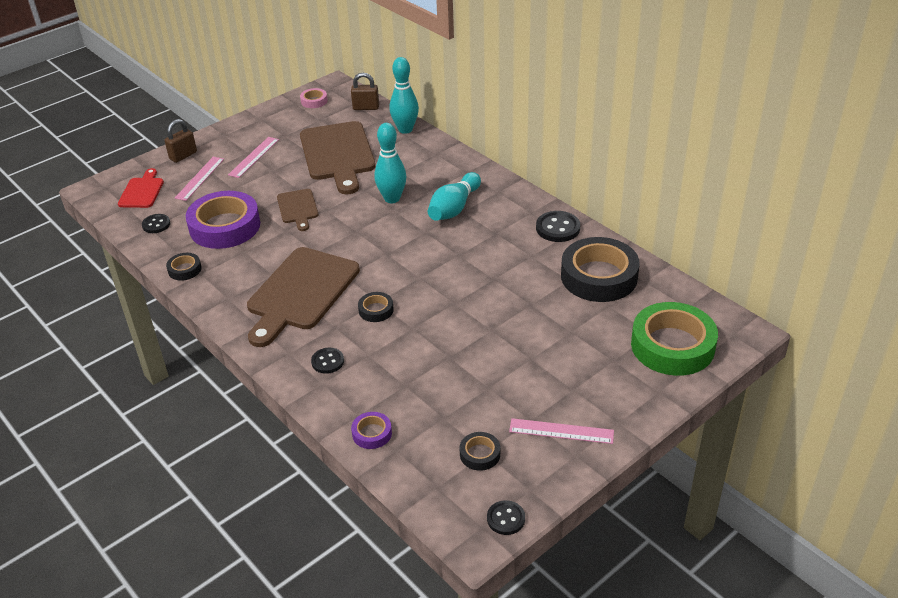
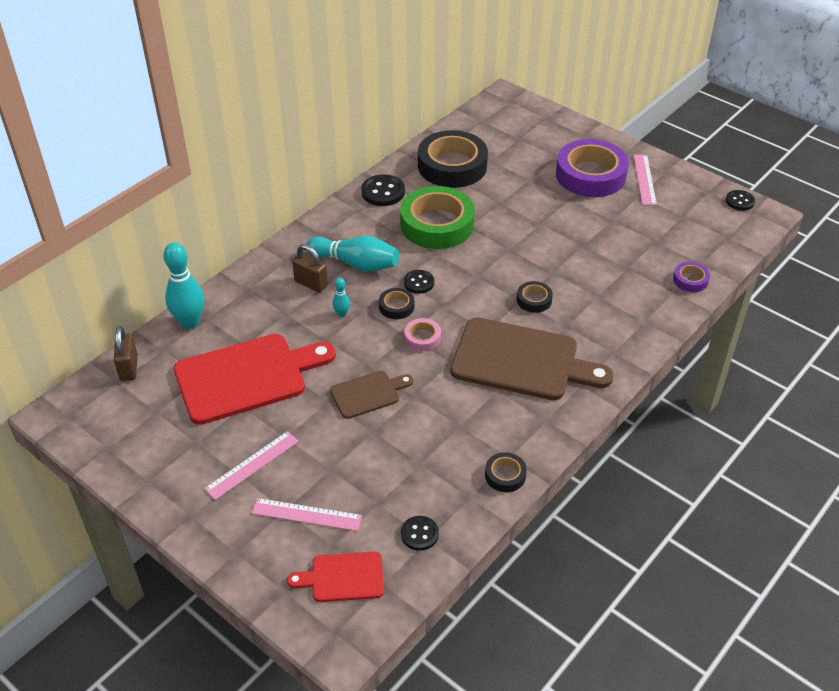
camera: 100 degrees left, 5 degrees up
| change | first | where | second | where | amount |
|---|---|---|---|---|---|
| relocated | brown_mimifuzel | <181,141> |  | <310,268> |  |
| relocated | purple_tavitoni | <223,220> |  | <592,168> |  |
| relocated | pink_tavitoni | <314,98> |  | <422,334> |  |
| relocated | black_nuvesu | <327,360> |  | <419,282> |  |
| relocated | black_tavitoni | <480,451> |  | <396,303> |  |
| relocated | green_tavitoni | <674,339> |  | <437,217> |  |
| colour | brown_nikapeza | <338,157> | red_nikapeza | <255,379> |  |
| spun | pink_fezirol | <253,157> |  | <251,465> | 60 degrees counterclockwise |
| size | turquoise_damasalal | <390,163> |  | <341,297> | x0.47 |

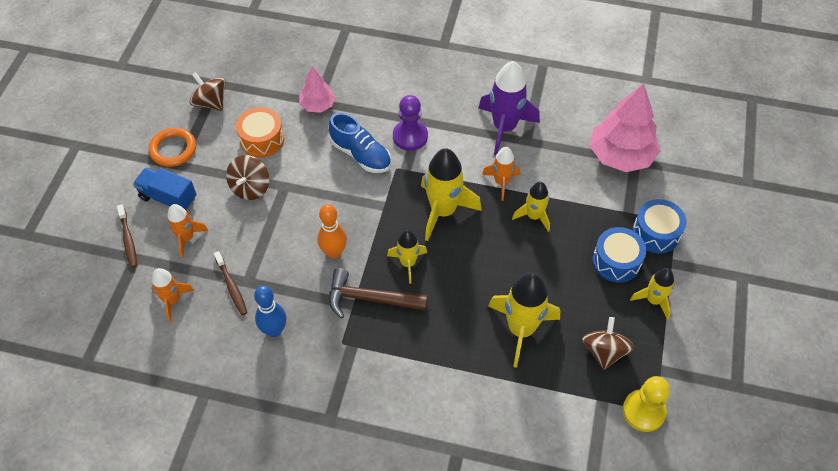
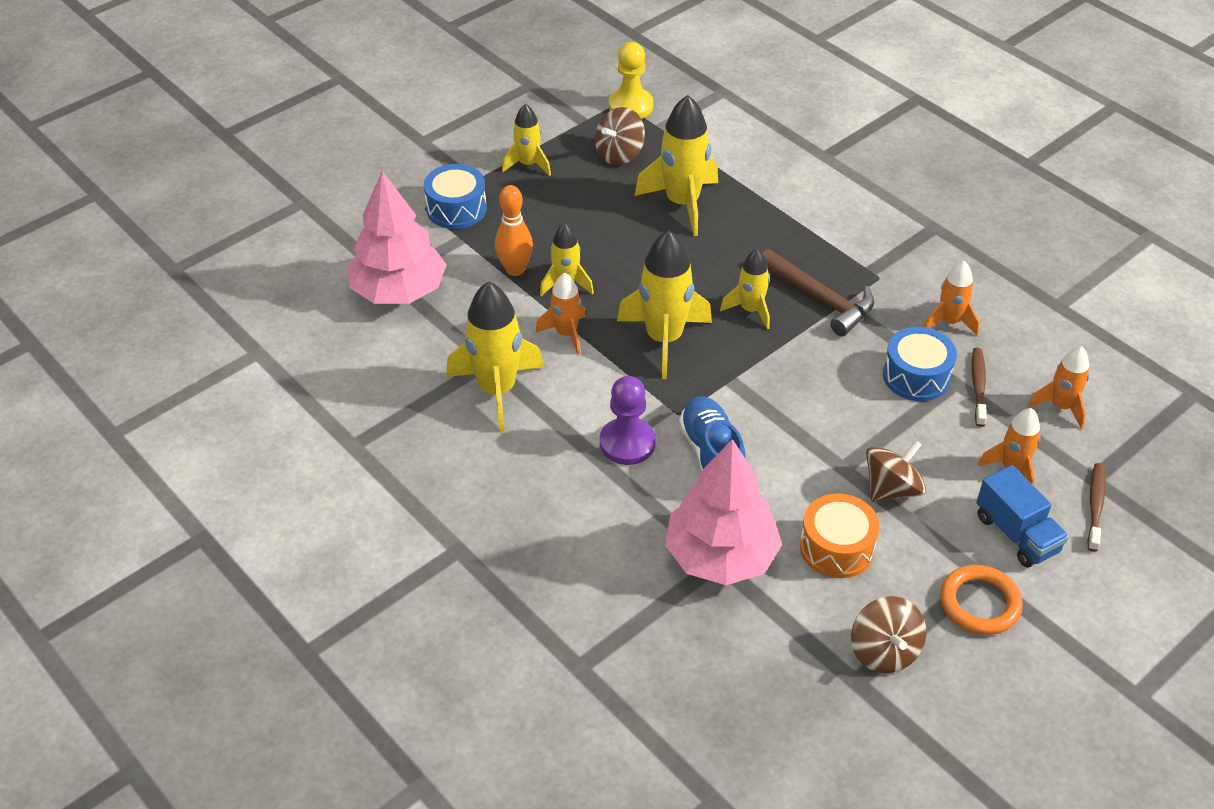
camera: 145 degrees left, 10 degrees down
| change | first | where | second | where | amount |
|---|---|---|---|---|---|
| relocated | orange_damasalal | <332,231> |  | <514,230> |  |
| relocated | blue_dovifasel | <619,255> |  | <920,364> |  |
| exchanged | blue_damasalal | <270,311> | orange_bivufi | <951,298> |  |
| colour | purple_bivufi | <509,108> | yellow_bivufi | <495,357> |  |
| size | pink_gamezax | <317,89> |  | <723,512> | x1.82 |

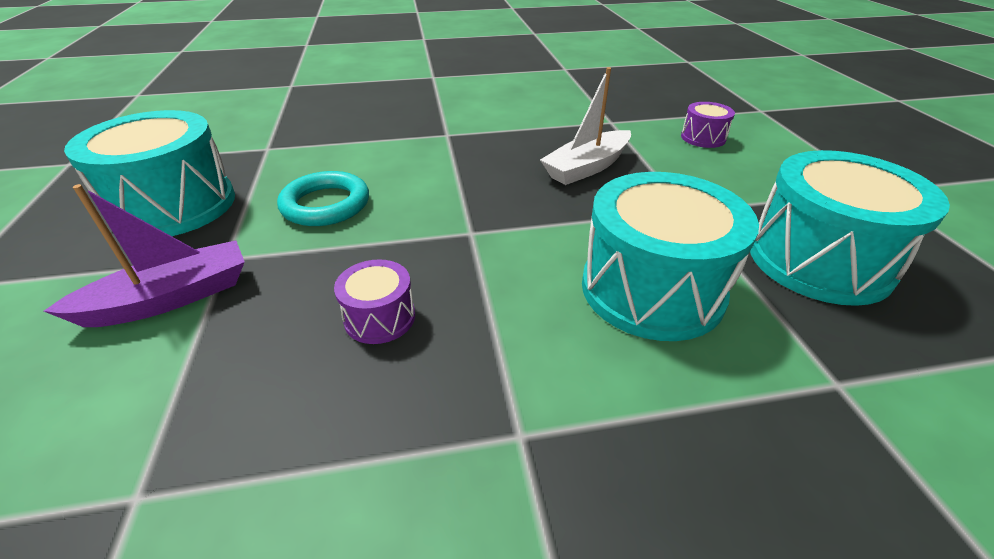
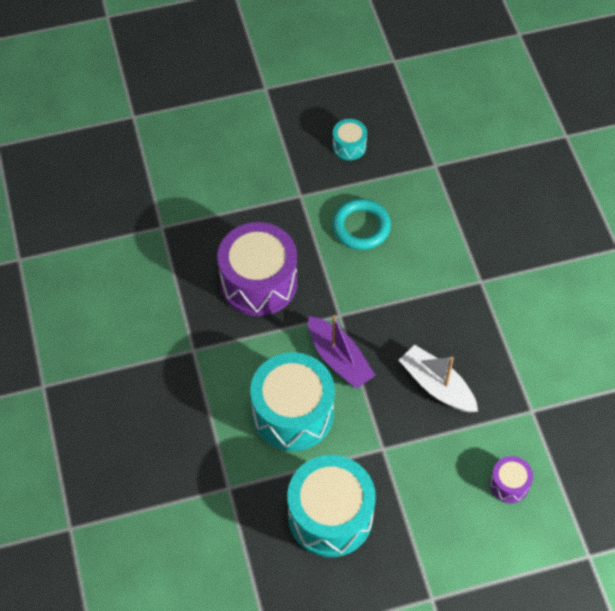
camera: 85 degrees right, 20 degrees up
| change | first | where | second | where | amount |
|---|---|---|---|---|---|
| relocated | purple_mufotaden | <144,255> |  | <342,352> |  |
| size | turquoise_dovifasel | <149,173> |  | <349,139> | x0.47 |
| size | purple_dovifasel | <374,301> |  | <257,269> | x2.12 |

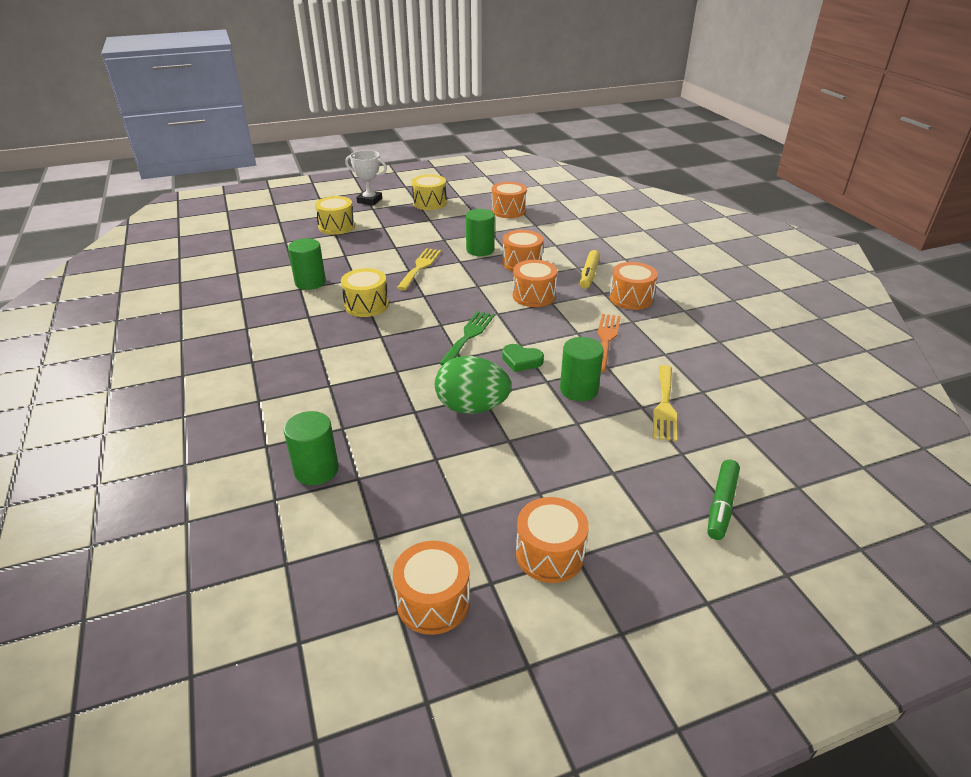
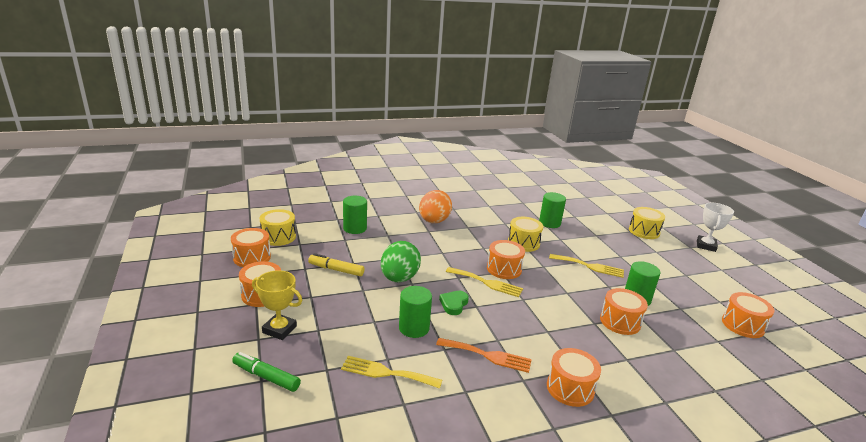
camera: 90 degrees right, 10 degrees down
| change | first | where | second | where | amount |
|---|---|---|---|---|---|
| appeared |  |  | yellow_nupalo | <277,305> |  |
| appeared |  |  | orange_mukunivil | <435,206> |  |
| relocated | yellow_dovifasel | <429,192> |  | <278,227> |  |
| relocated | orange_dovifasel | <535,283> |  | <506,259> |  |
| relocated | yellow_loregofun | <590,269> |  | <336,264> |  |
| colour | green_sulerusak | <466,338> | yellow_sulerusak | <484,282> |  |

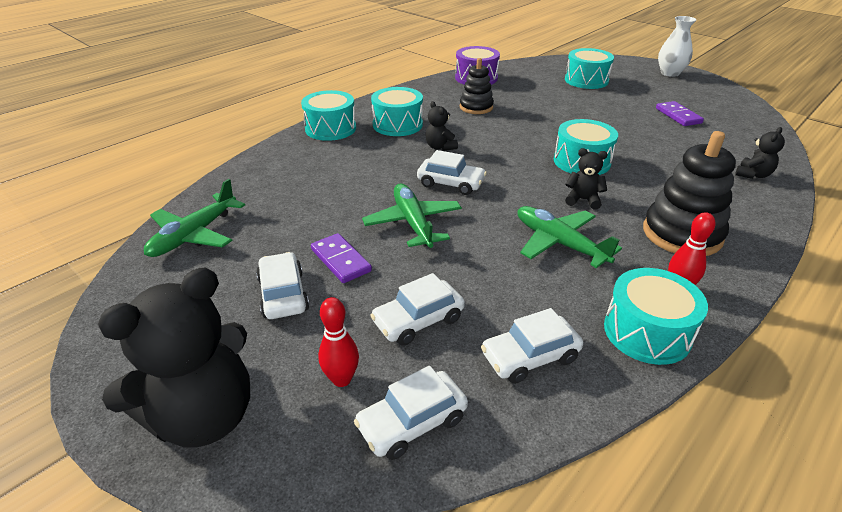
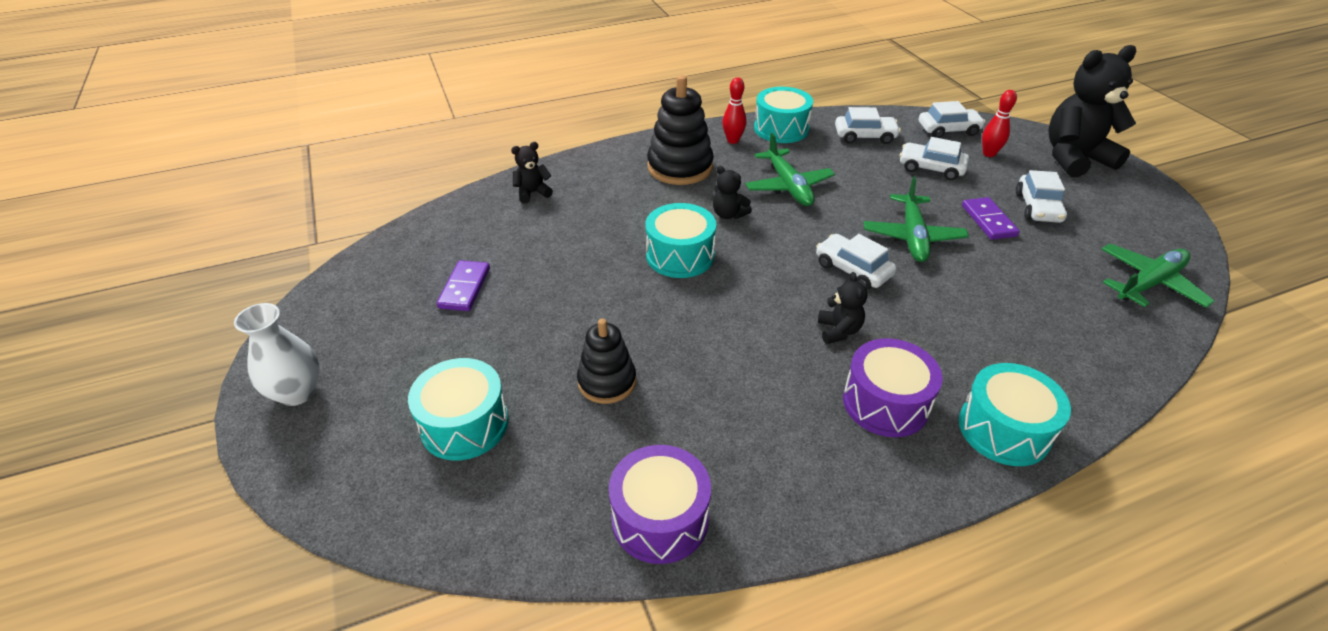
camera: 155 degrees left, 5 degrees up
| change | first | where | second | where | amount |
|---|---|---|---|---|---|
| relocated | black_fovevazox | <477,86> |  | <606,361> |  |
| colour | turquoise_dovifasel | <397,111> | purple_dovifasel | <893,387> |  |
| spun | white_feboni | <417,309> |  | <934,158> | 150 degrees counterclockwise |

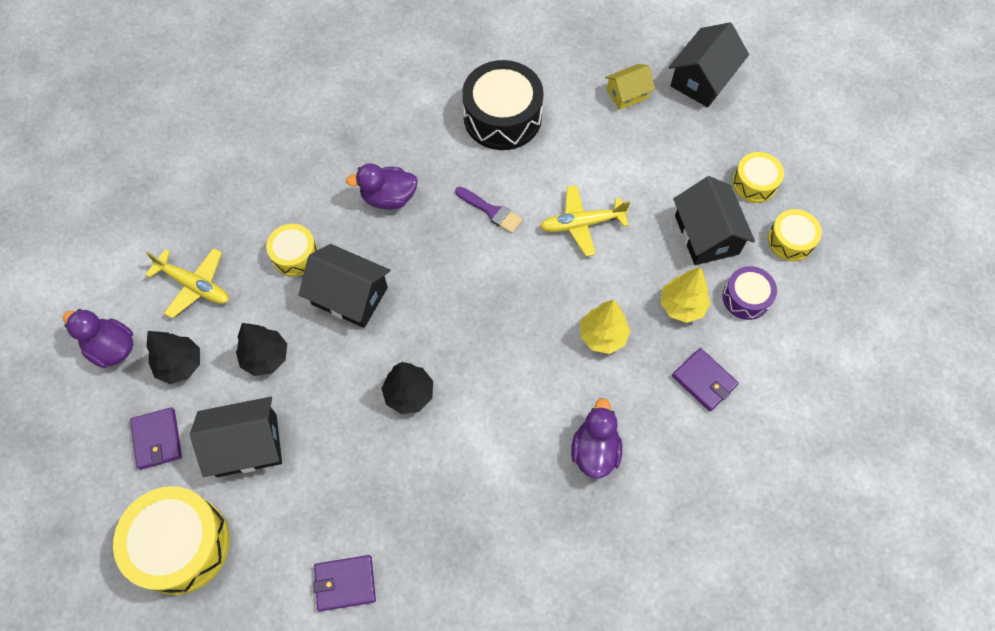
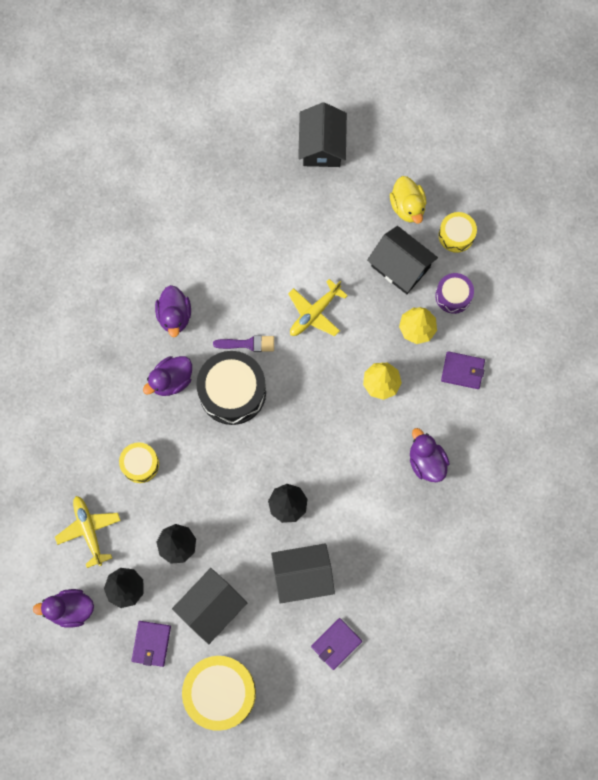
camera: 35 degrees left, 10 degrees up
| change | first | where | second | where | amount |
|---|---|---|---|---|---|
| missing | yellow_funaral | <630,87> |  |  |  |
| appeared |  |  | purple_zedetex | <173,311> |  |
| relocated | black_funaral | <344,286> |  | <303,573> |  |
| relocated | black_dovifasel | <503,105> |  | <231,388> |  |
| exchanged | yellow_dovifasel | <758,177> | yellow_zedetex | <408,200> |  |
| spun | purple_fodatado | <156,438> |  | <151,644> | 60 degrees clockwise |
| spun | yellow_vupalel | <187,283> |  | <88,532> | 105 degrees counterclockwise |

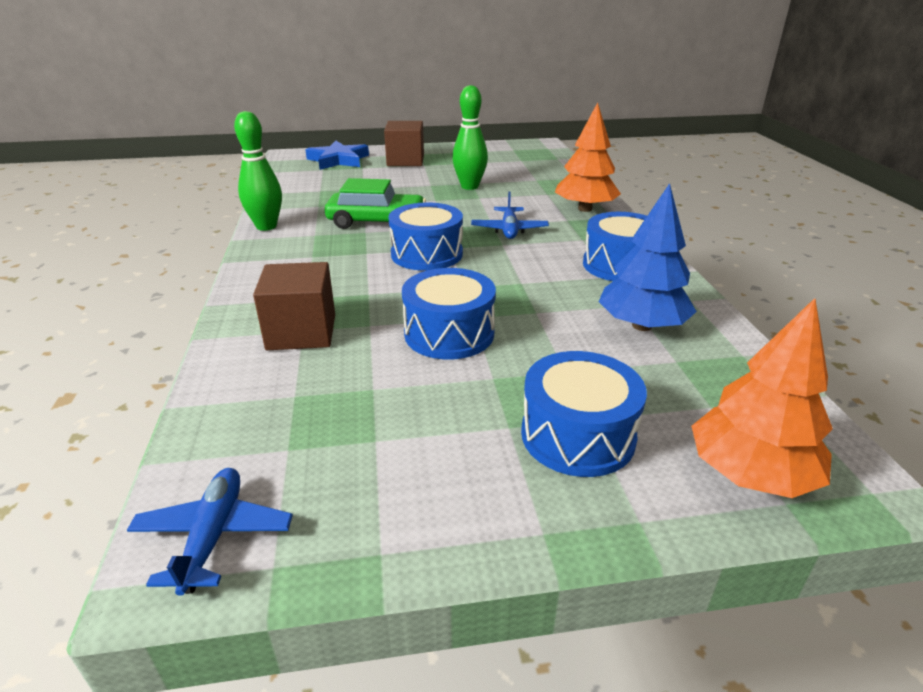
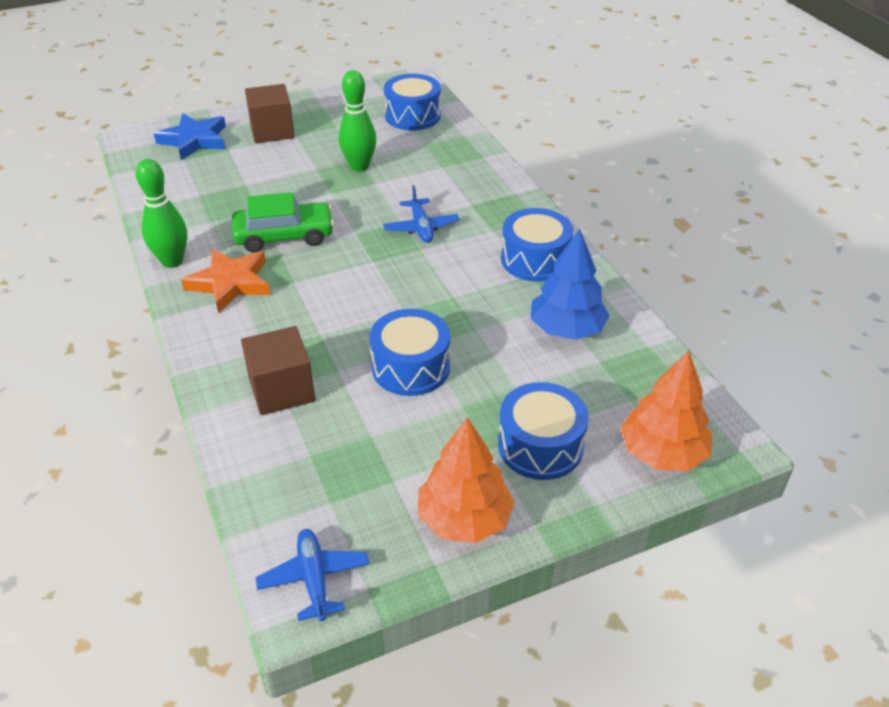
camera: 15 degrees left, 10 degrees up
| change | first | where | second | where | amount |
|---|---|---|---|---|---|
| appeared |  |  | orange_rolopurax | <226,281> |  |
| relocated | blue_dovifasel | <425,236> |  | <412,102> |  |
| relocated | orange_gamezax | <588,157> |  | <466,480> |  |

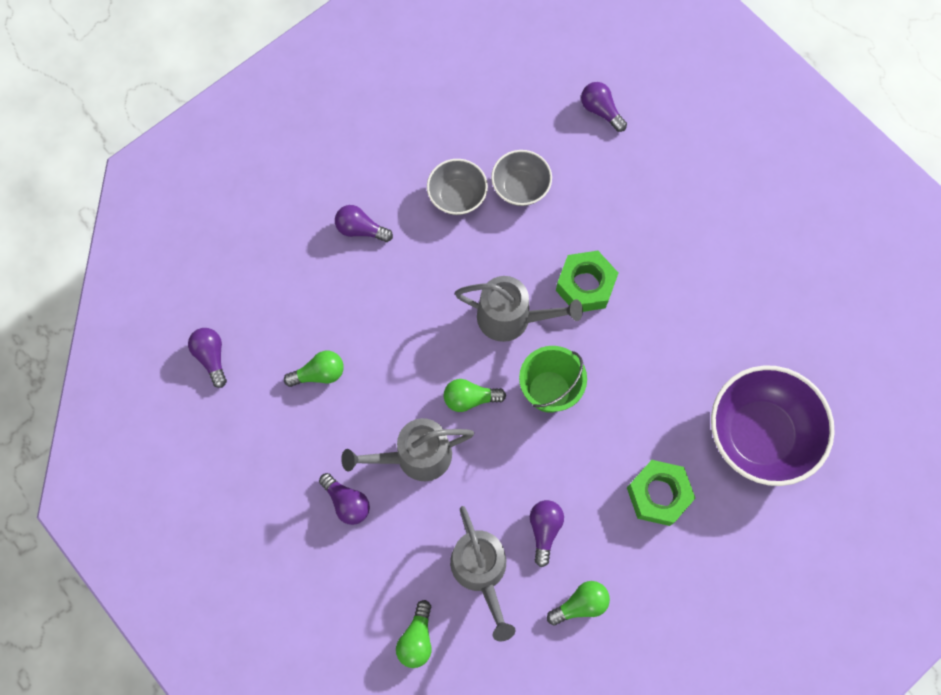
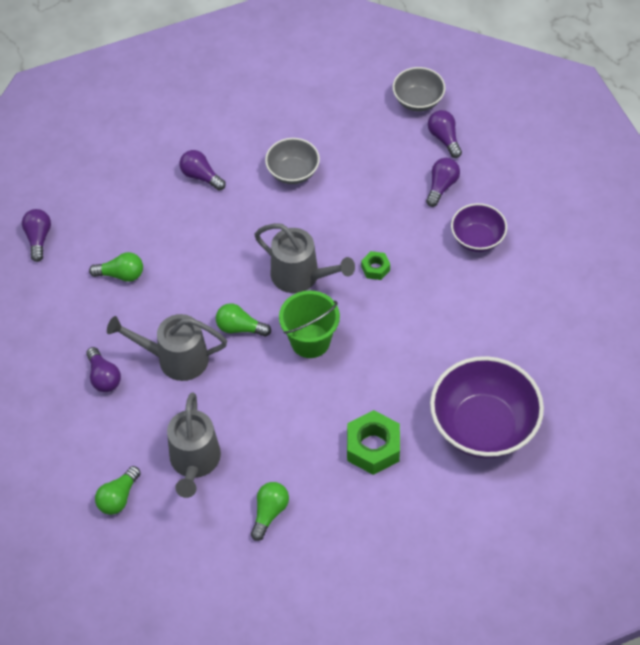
camera: 20 degrees right, 15 degrees down
| change | first | where | second | where | amount |
|---|---|---|---|---|---|
| appeared |  |  | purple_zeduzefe | <479,227> |  |
| relocated | grey_zeduzefe | <521,178> |  | <419,89> |  |
| relocated | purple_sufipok | <547,533> |  | <443,182> |  |
| spun | green_sufipok | <578,603> |  | <270,511> | 60 degrees counterclockwise |
| size | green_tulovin | <587,281> |  | <375,265> | x0.52 |

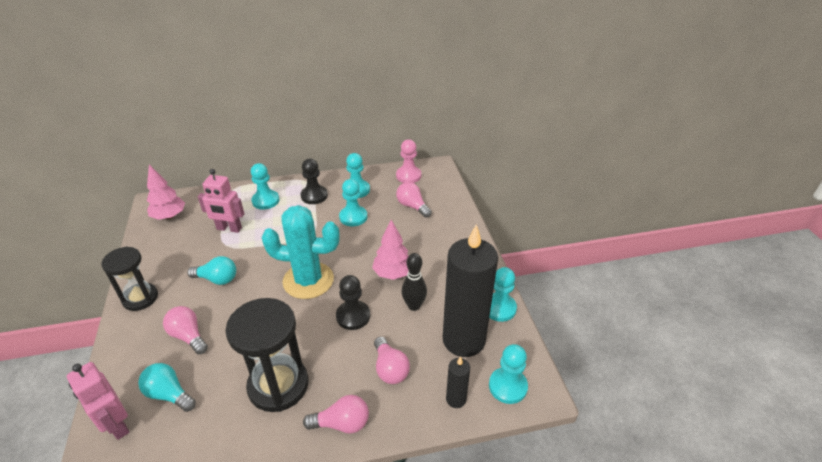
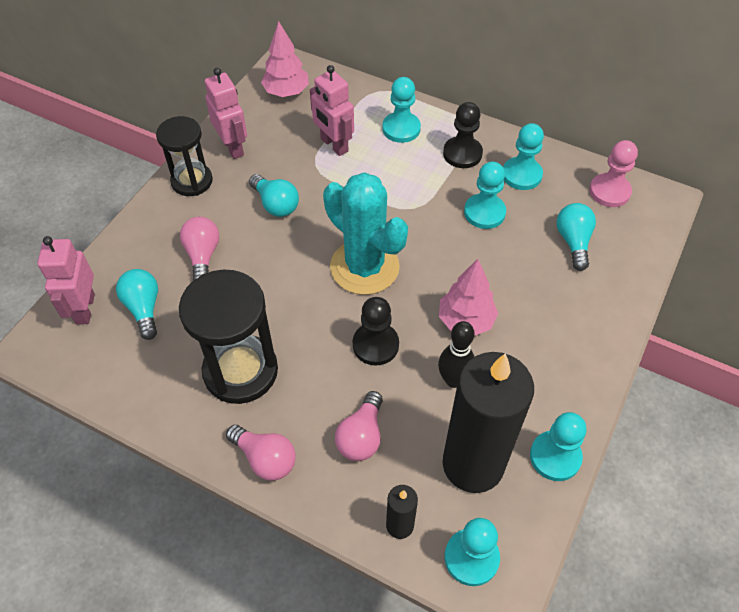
camera: 40 degrees right, 15 degrees up
| change | first | where | second | where | amount |
|---|---|---|---|---|---|
| appeared |  |  | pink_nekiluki | <226,113> |  |
| colour | pink_sufipok | <414,200> | turquoise_sufipok | <576,237> |  |

